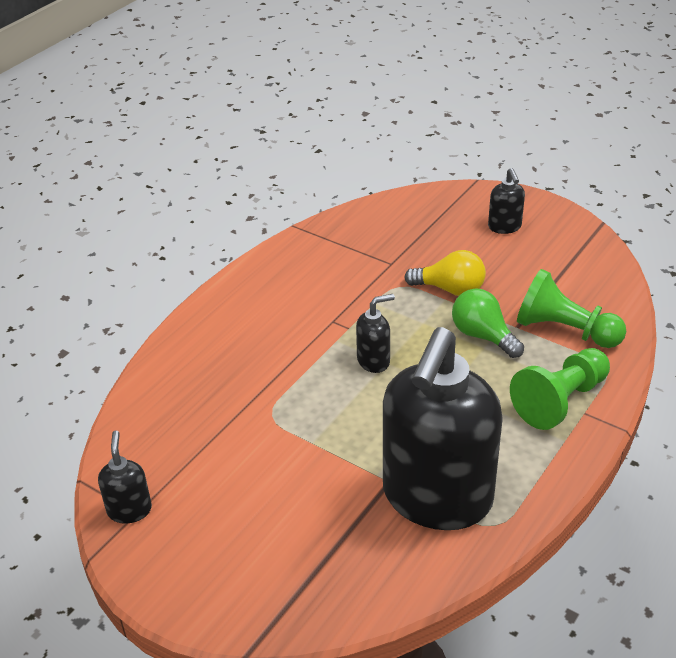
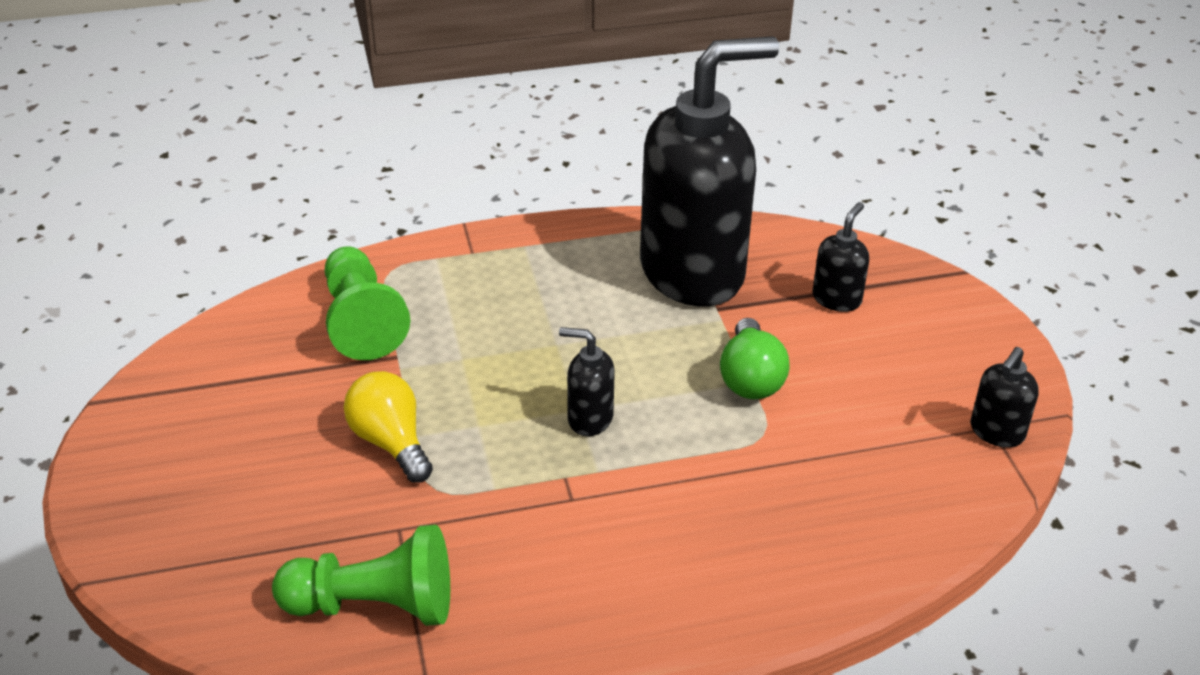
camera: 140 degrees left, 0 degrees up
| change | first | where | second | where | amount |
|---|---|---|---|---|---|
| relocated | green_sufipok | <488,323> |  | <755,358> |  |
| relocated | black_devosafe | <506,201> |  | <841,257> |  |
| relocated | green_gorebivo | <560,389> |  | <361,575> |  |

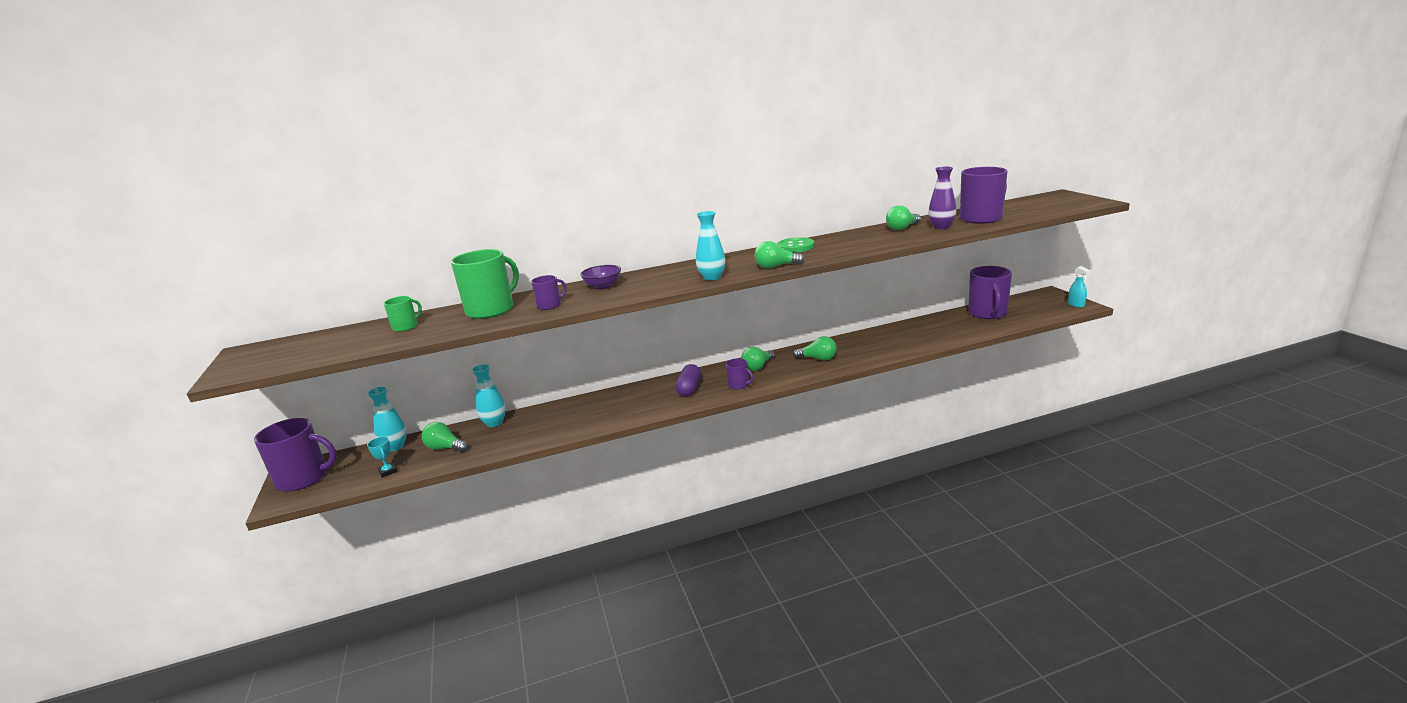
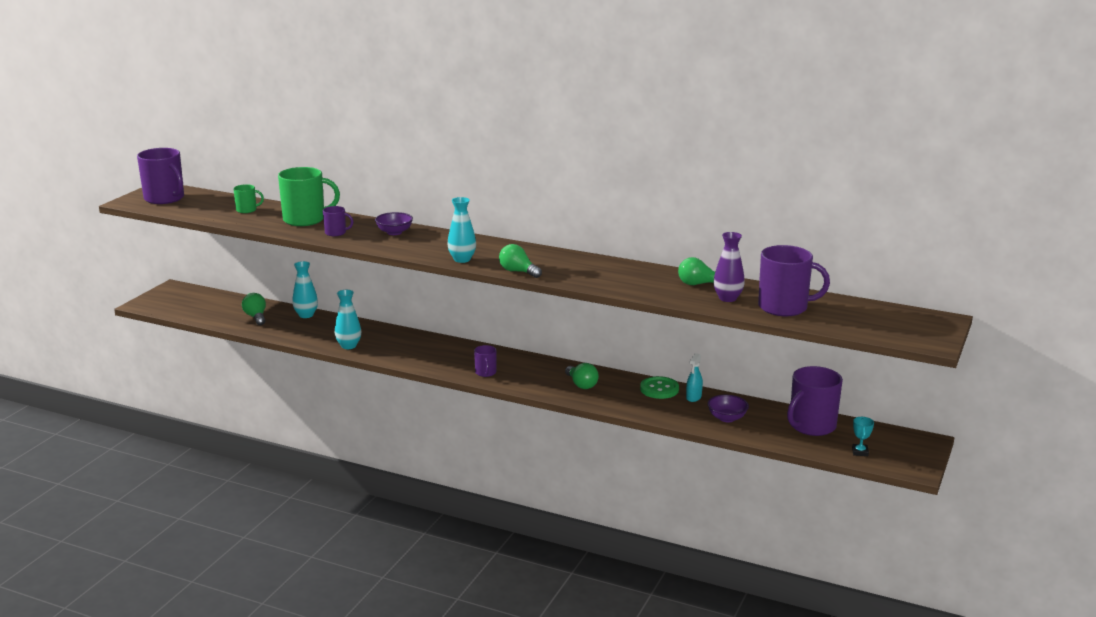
camera: 40 degrees right, 0 degrees up
| change | first | where | second | where | amount |
|---|---|---|---|---|---|
| missing | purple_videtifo | <688,380> |  |  |  |
| missing | green_sufipok | <758,359> |  |  |  |
| appeared |  |  | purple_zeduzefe | <728,408> |  |
| relocated | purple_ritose | <295,455> |  | <160,176> |  |
| relocated | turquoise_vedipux | <387,418> |  | <348,319> |  |
| relocated | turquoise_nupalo | <382,457> |  | <863,436> |  |
| relocated | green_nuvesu | <795,245> |  | <659,387> |  |
| relocated | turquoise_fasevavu | <1079,287> |  | <694,377> |  |

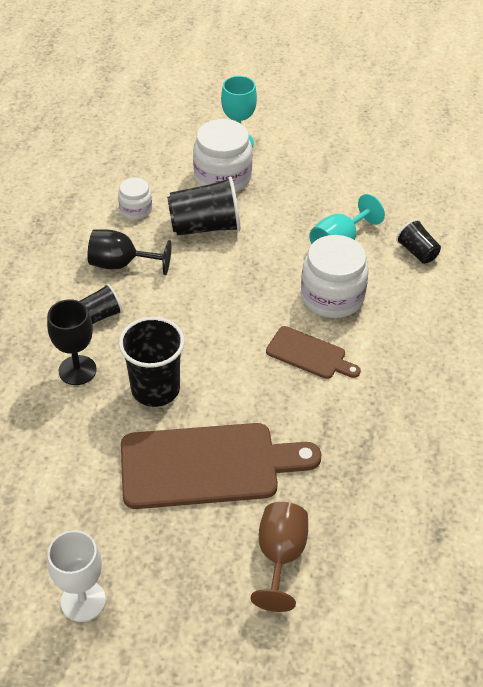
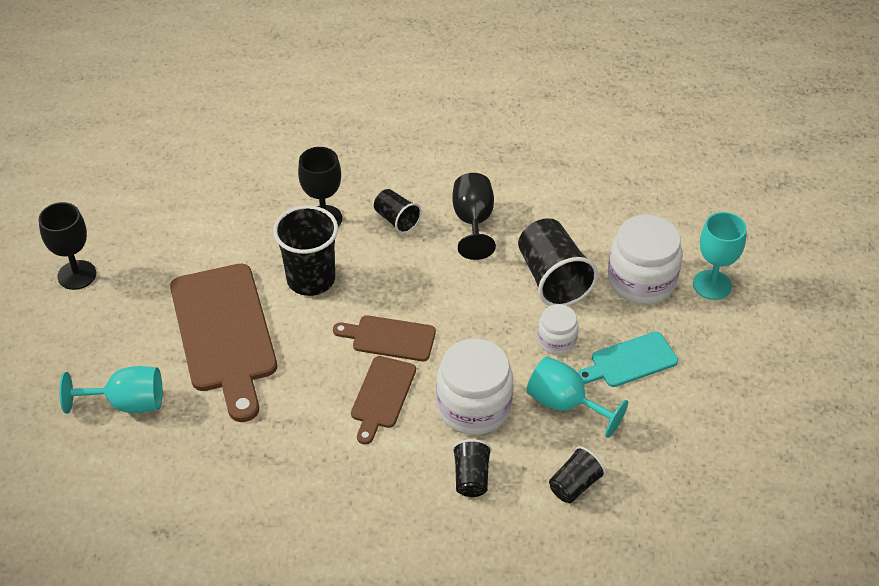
camera: 80 degrees right, 0 degrees up
| change | first | where | second | where | amount |
|---|---|---|---|---|---|
| appeared |  |  | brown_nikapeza | <384,338> |  |
| appeared |  |  | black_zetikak | <472,468> |  |
| appeared |  |  | turquoise_nikapeza | <628,359> |  |
| relocated | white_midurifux | <135,198> |  | <558,329> |  |
| colour | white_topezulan | <76,576> | black_topezulan | <67,246> |  |
| colour | brown_topezulan | <279,557> | turquoise_topezulan | <110,390> |  |

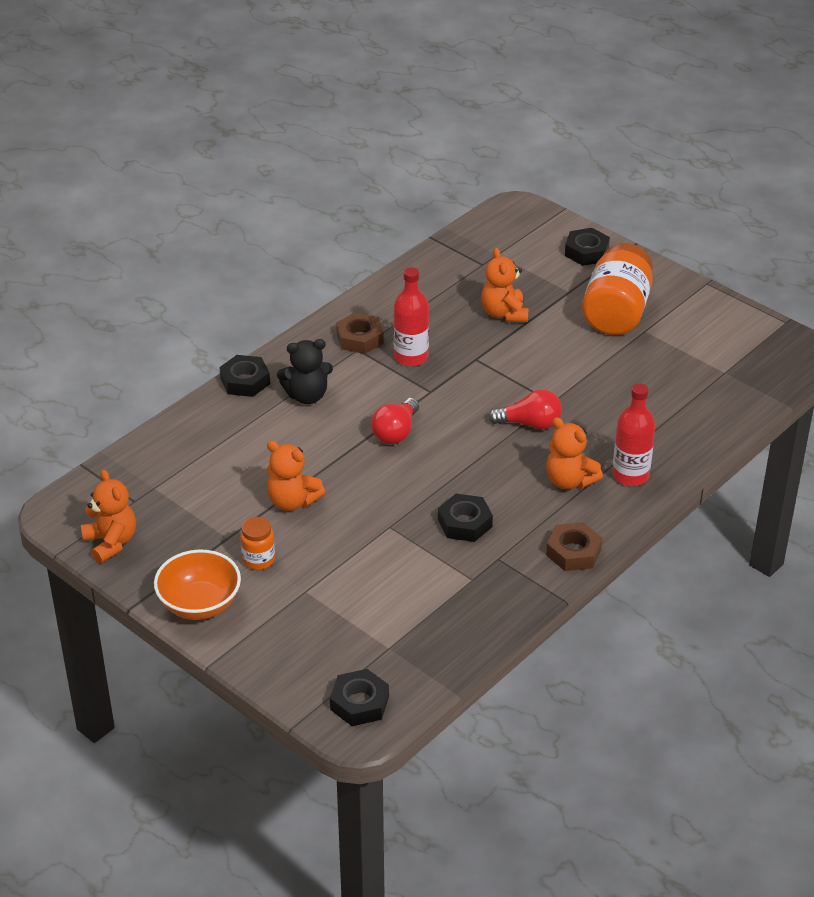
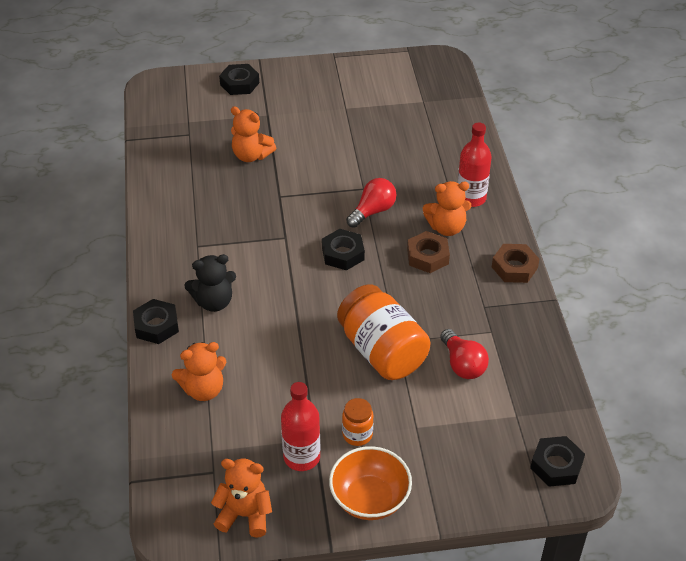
camera: 50 degrees left, 5 degrees up
| change | first | where | second | where | amount |
|---|---|---|---|---|---|
| relocated | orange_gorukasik | <296,476> |  | <199,371> |  |
| relocated | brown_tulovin | <360,333> |  | <428,252> |  |
| relocated | red_sufipok | <395,421> |  | <464,354> |  |
| relocated | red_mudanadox | <411,316> |  | <300,426> |  |
| relocated | black_tulovin | <465,518> |  | <343,249> |  |
| relocated | orange_midurifux | <617,289> |  | <384,332> |  |
| spun | black_gorukasik | <305,371> |  | <210,283> | 45 degrees clockwise |

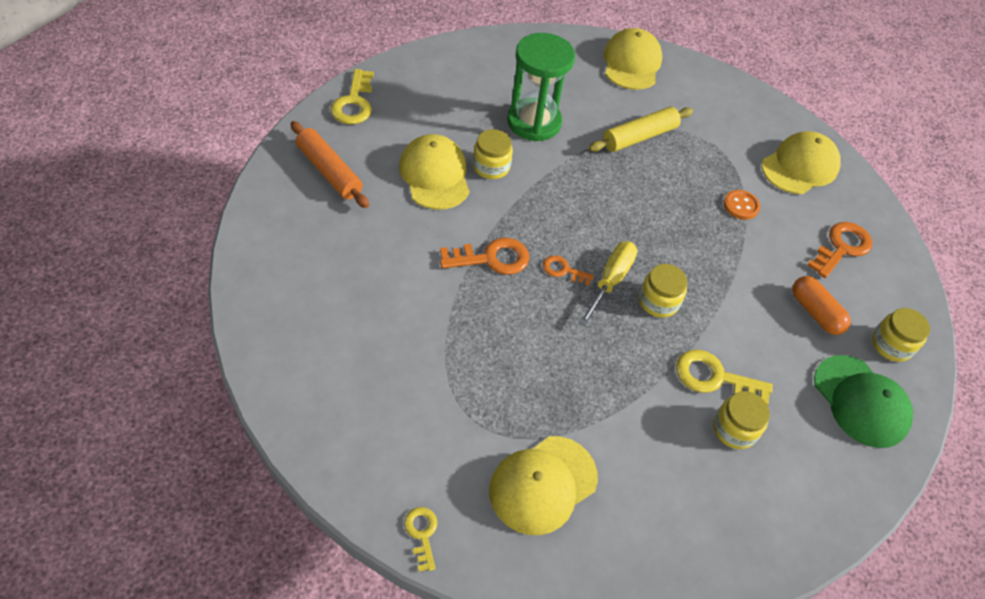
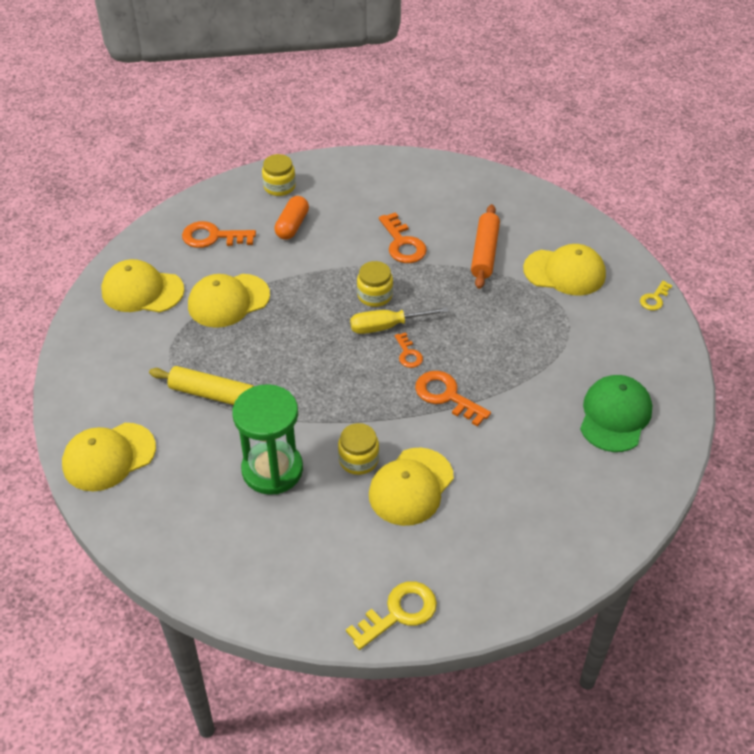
camera: 125 degrees left, 5 degrees down
| change | first | where | second | where | amount |
|---|---|---|---|---|---|
| missing | yellow_midurifux | <741,420> |  |  |  |
| relocated | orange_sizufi | <330,164> |  | <485,246> |  |
| relocated | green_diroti | <863,401> |  | <616,413> |  |
| exchanged | orange_nuvesu | <742,205> | yellow_diroti | <229,301> |  |
| colour | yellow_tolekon | <724,377> | orange_tolekon | <403,237> |  |

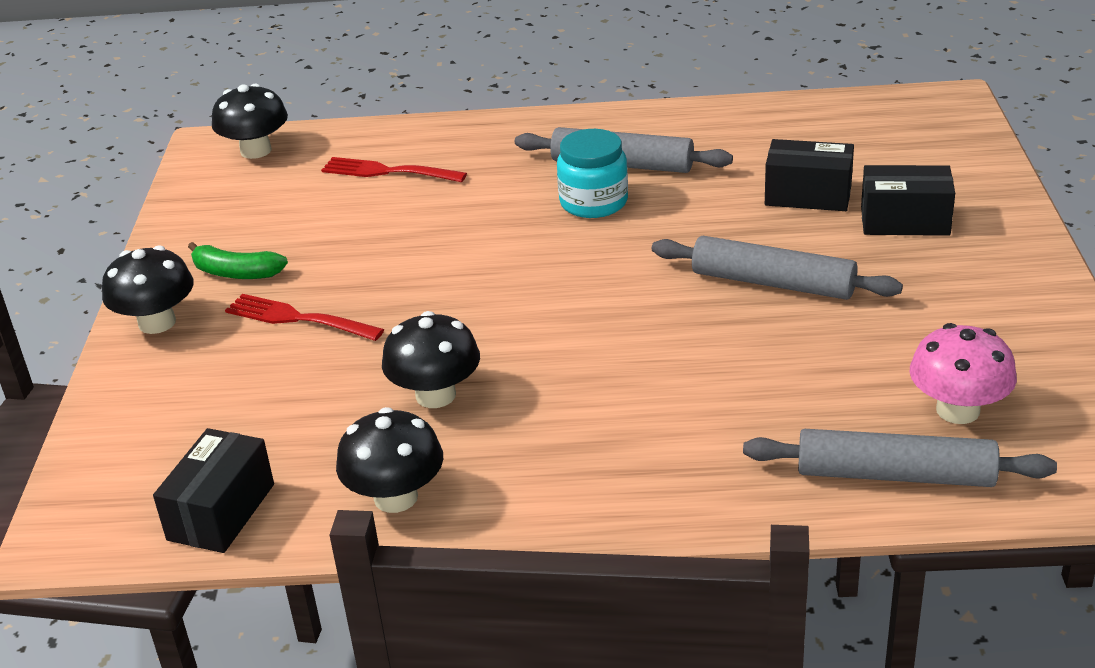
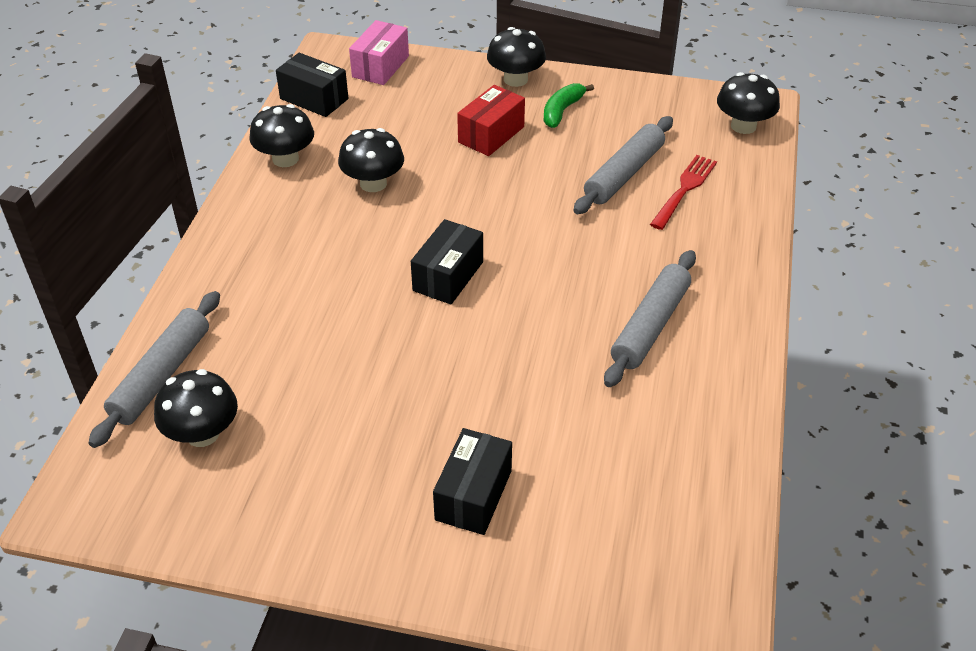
camera: 100 degrees right, 10 degrees up
| change | first | where | second | where | amount |
|---|---|---|---|---|---|
| missing | turquoise_midurifux | <592,173> |  |  |  |
| appeared |  |  | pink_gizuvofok | <379,52> |  |
| relocated | grey_sizufi | <777,268> |  | <623,165> |  |
| relocated | black_gizuvofok | <809,175> |  | <447,262> |  |
| exchanged | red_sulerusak | <304,317> | red_gizuvofok | <491,120> |  |
| colour | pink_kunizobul | <963,373> | black_kunizobul | <196,408> |  |

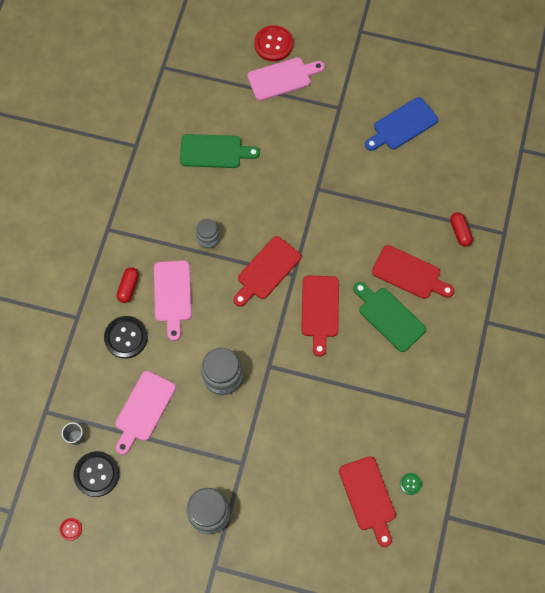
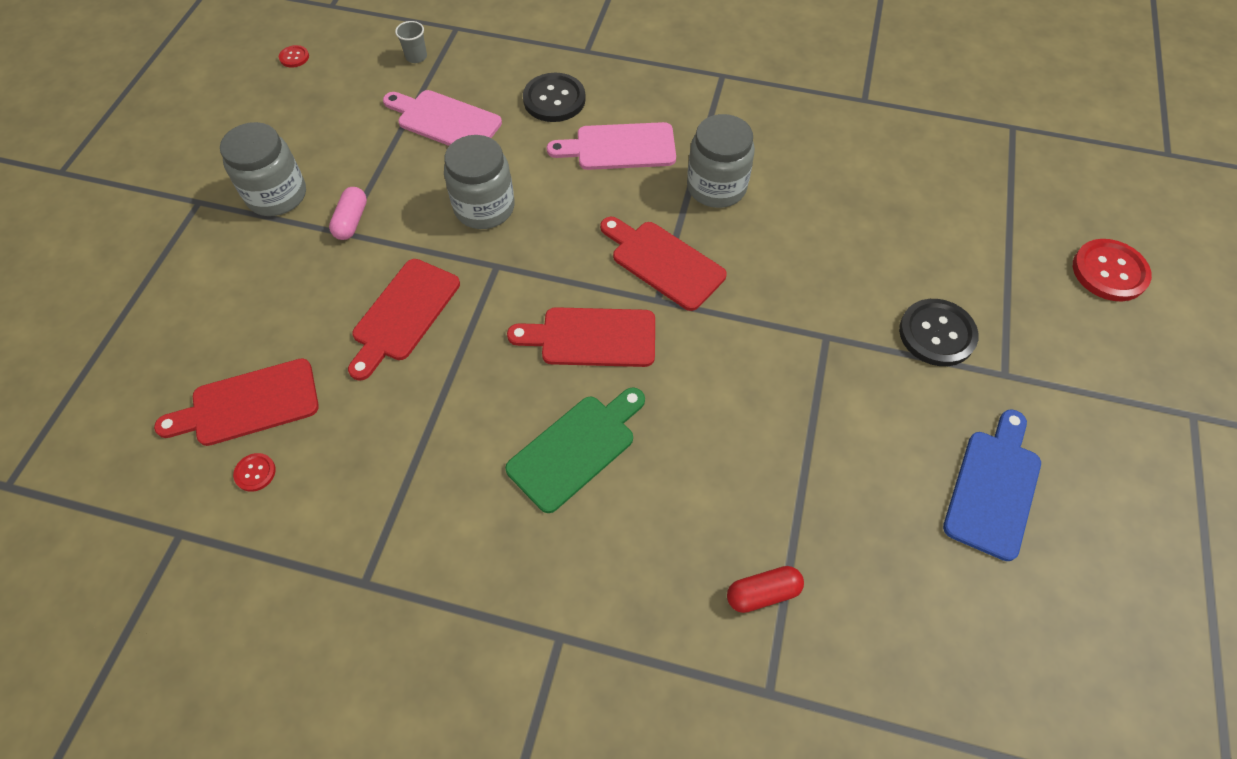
camera: 90 degrees right, 10 degrees down
| change | first | where | second | where | amount |
|---|---|---|---|---|---|
| missing | red_videtifo | <128,285> |  |  |  |
| missing | green_nikapeza | <220,151> |  |  |  |
| missing | pink_nikapeza | <286,79> |  |  |  |
| appeared |  |  | pink_videtifo | <348,213> |  |
| relocated | black_nuvesu | <96,474> |  | <939,332> |  |
| relocated | red_nikapeza | <413,272> |  | <404,320> |  |
| colour | green_nuvesu | <411,484> | red_nuvesu | <254,472> |  |
| spun | blue_nikapeza | <401,124> |  | <992,485> | 60 degrees clockwise |
| size | grey_midurifux | <208,233> |  | <721,161> | x1.64 |

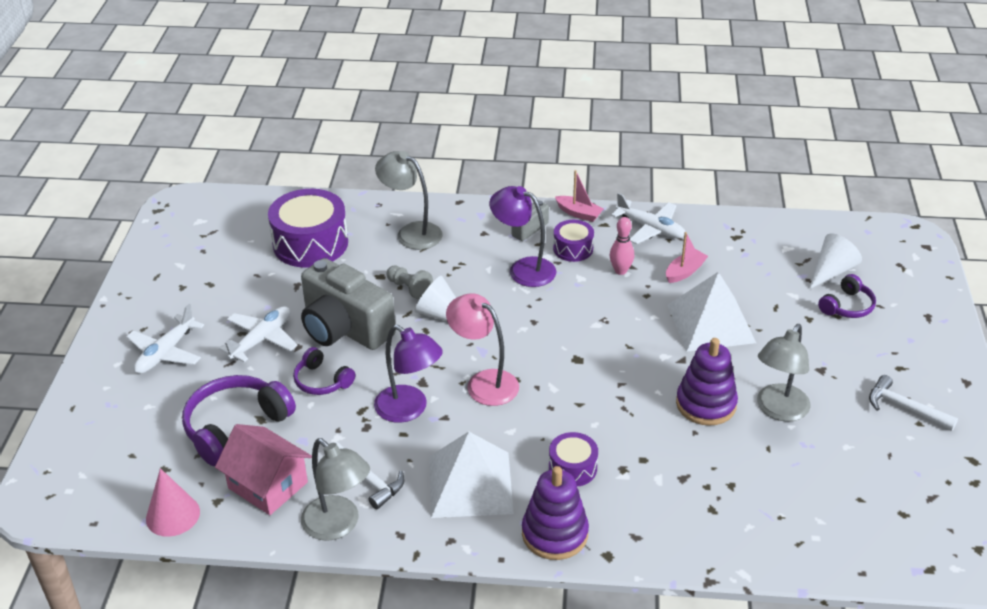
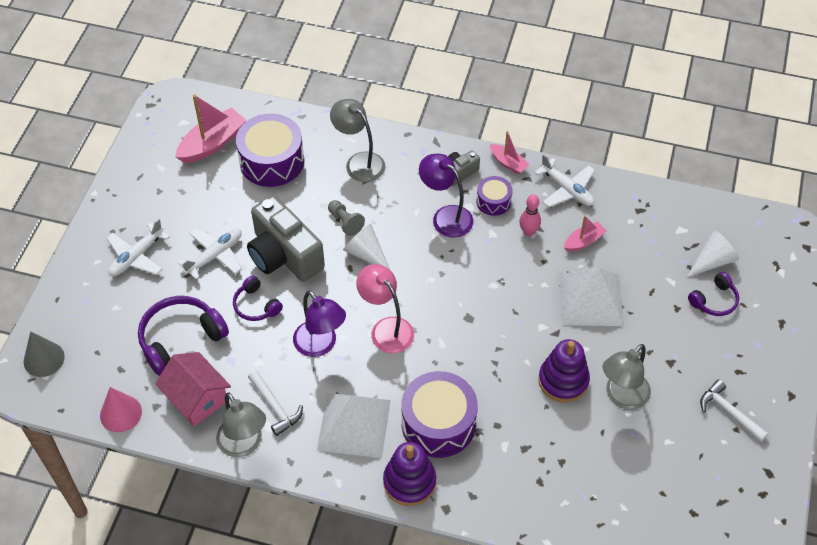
camera: 10 degrees right, 15 degrees up
| change | first | where | second | where | amount |
|---|---|---|---|---|---|
| appeared |  |  | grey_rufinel | <44,354> |  |
| appeared |  |  | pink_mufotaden | <210,129> |  |
| size | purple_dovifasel | <573,459> |  | <439,414> | x1.89 |

